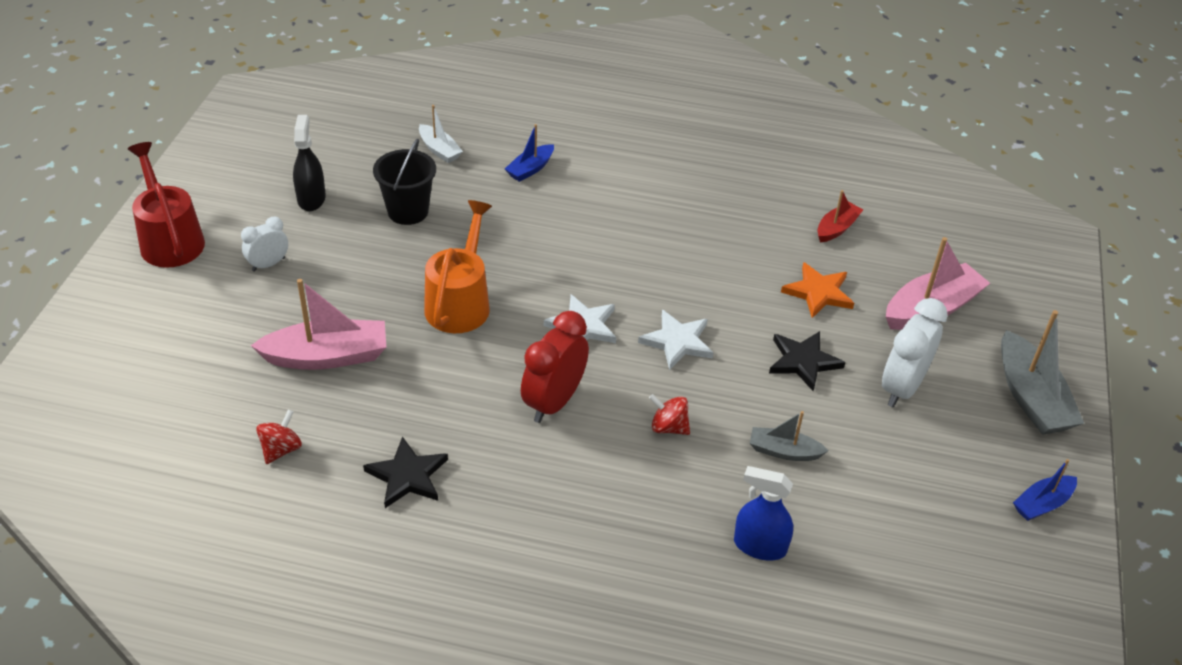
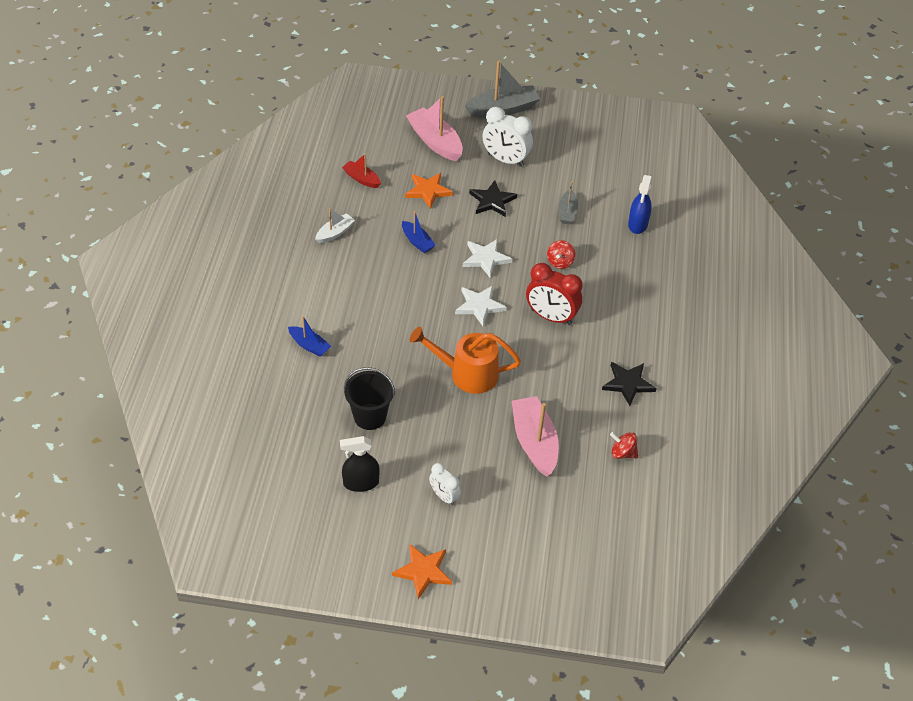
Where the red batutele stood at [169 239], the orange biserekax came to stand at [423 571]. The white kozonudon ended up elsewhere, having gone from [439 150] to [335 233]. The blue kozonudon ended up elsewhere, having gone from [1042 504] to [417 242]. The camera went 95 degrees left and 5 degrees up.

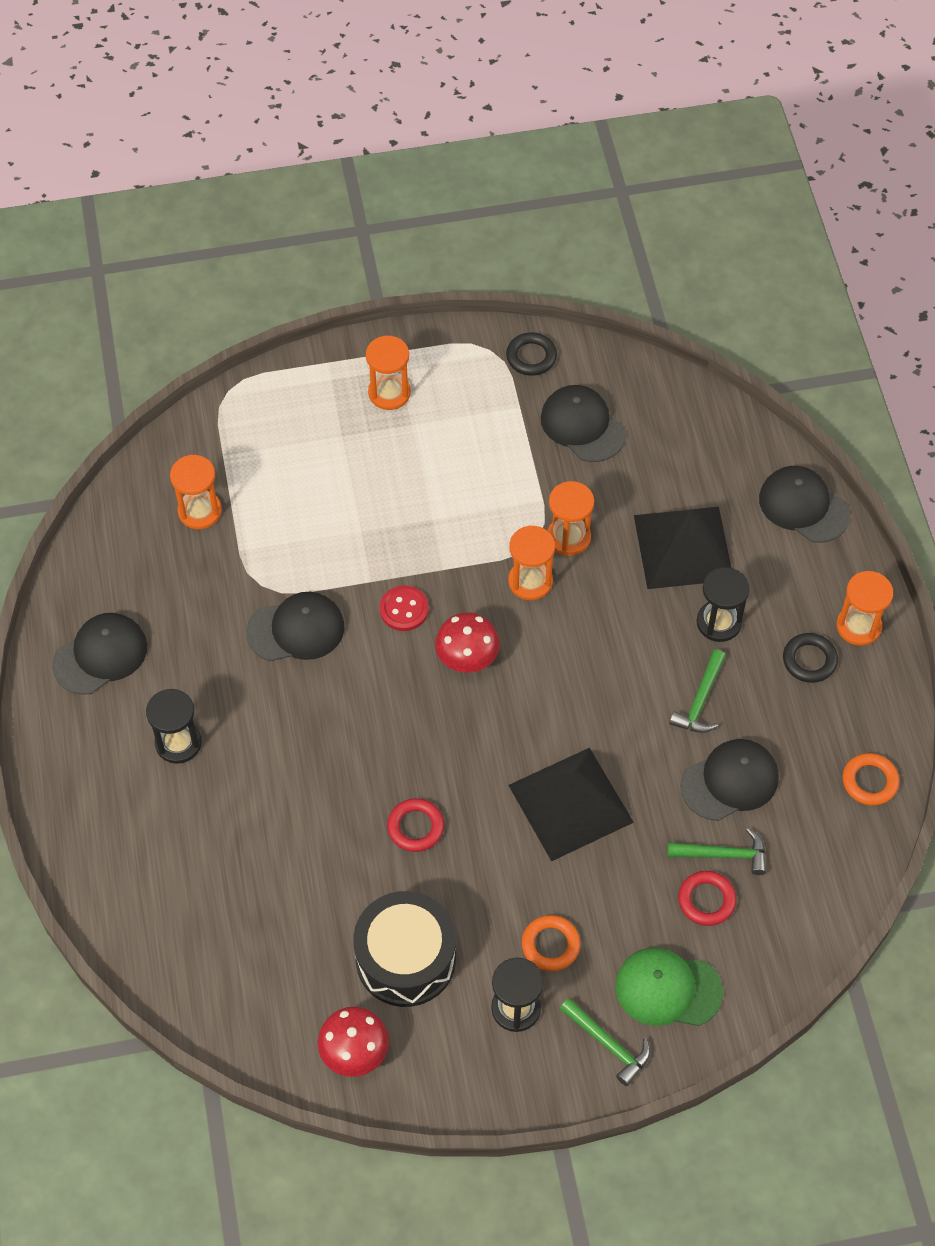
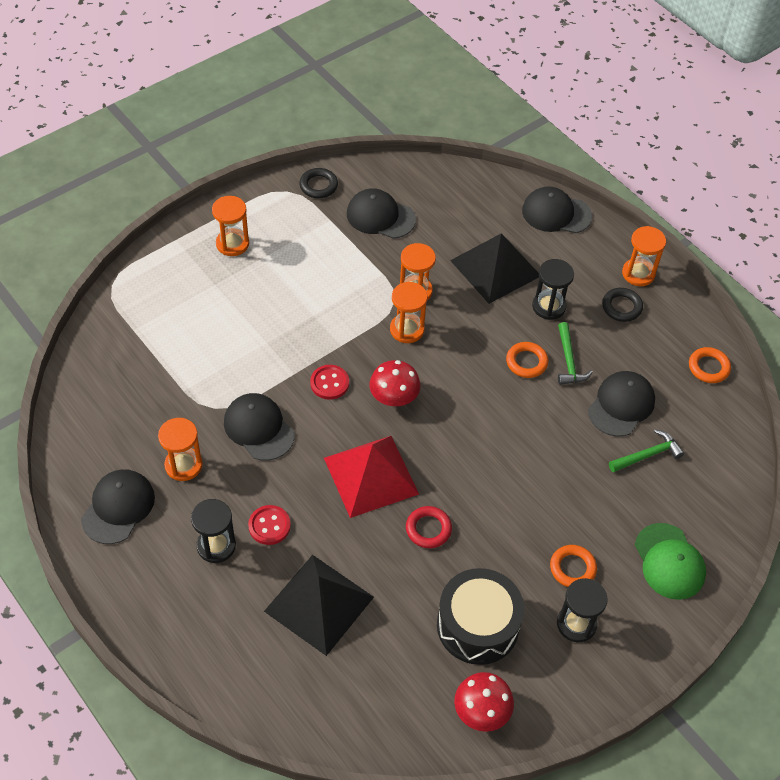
The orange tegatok ended up elsewhere, having gone from [199 511] to [183 465]. The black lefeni at [296 629] ended up facing another way, 90 degrees counterclockwise from before. The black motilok ended up elsewhere, having gone from [570 803] to [319 603]. The second view lost the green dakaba at [608 1044]. The green lefeni at [668 989] ended up facing another way, 90 degrees counterclockwise from before. The second view lost the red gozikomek at [706 900]. The second view gained the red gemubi at [269 526]. The second view gained the red motilok at [371 475]. The second view gained the orange gozikomek at [526 362]. The camera went 30 degrees left and 5 degrees down.

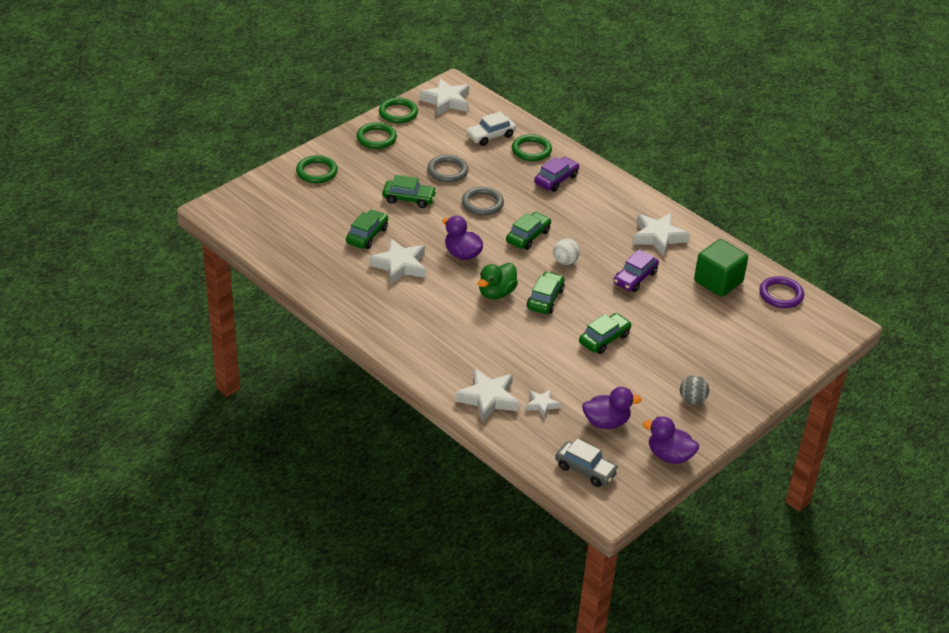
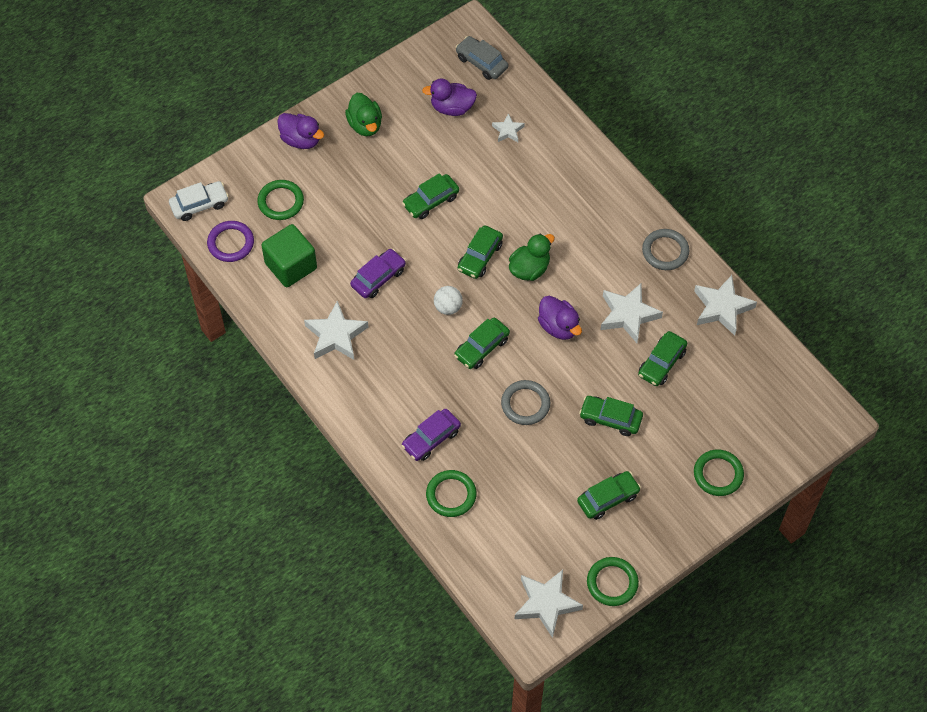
The green gozikomek ended up elsewhere, having gone from [376 138] to [281 202]. The grey gozikomek ended up elsewhere, having gone from [447 171] to [665 251]. The white biserekax ended up elsewhere, having gone from [488 398] to [722 308]. The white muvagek ended up elsewhere, having gone from [490 136] to [199 204]. The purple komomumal ended up elsewhere, having gone from [669 456] to [301 140]. Where the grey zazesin stood at [692 400], the green komomumal came to stand at [365 125]. The second view gained the green muvagek at [608 498]. The camera went 170 degrees left and 20 degrees up.

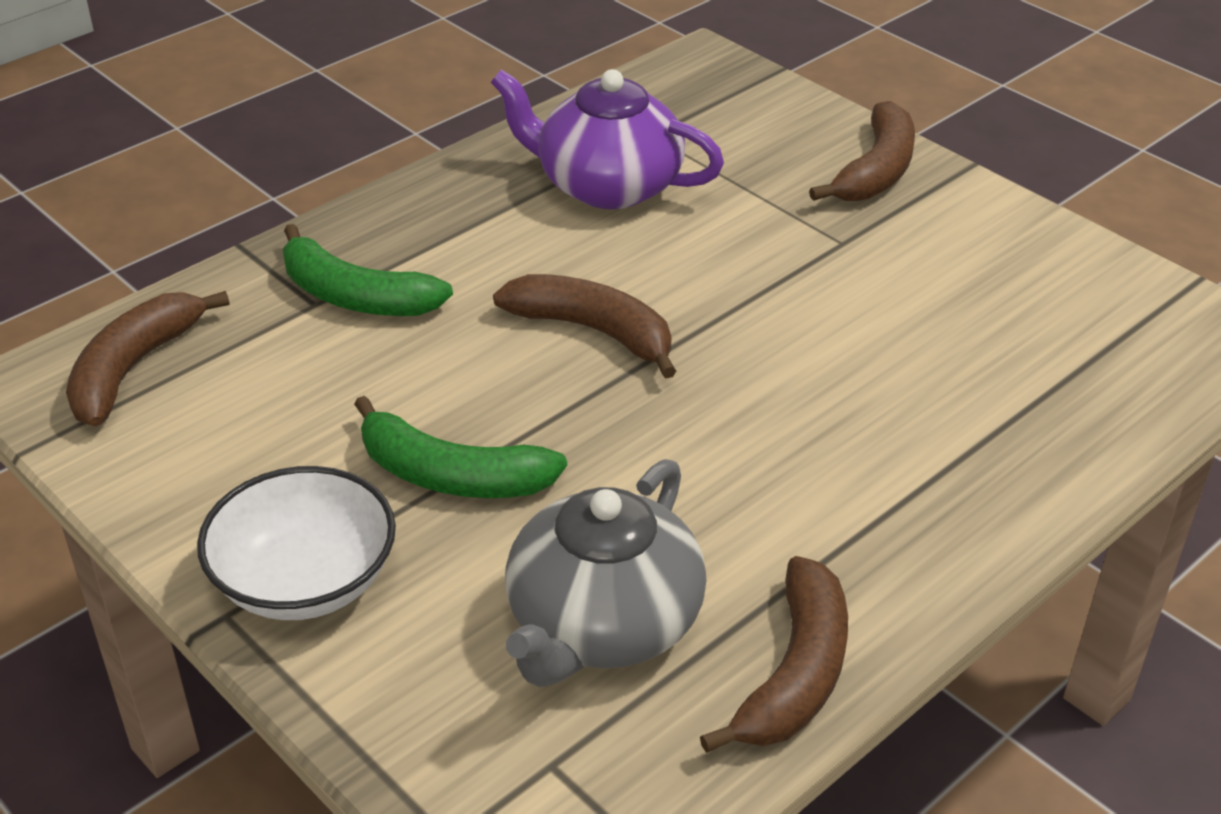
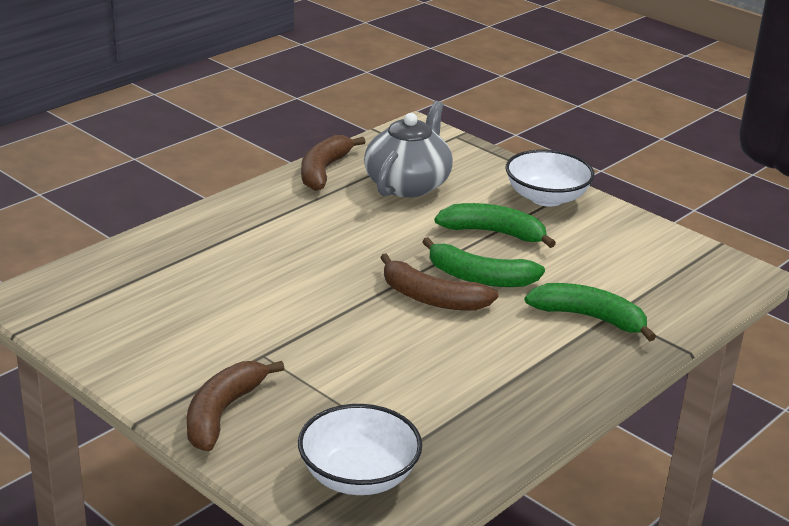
The second view lost the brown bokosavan at [134 368]. The second view lost the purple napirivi at [606 185]. The second view gained the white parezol at [358 476]. The second view gained the green bokosavan at [479 277]. The camera went 175 degrees right and 10 degrees down.

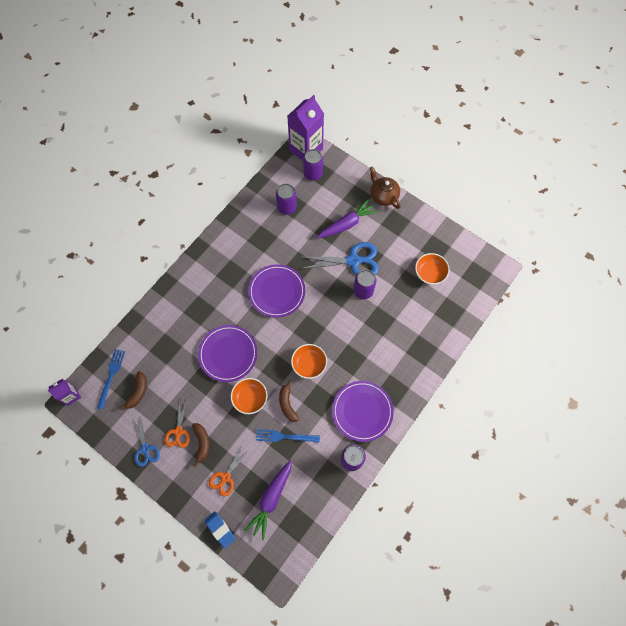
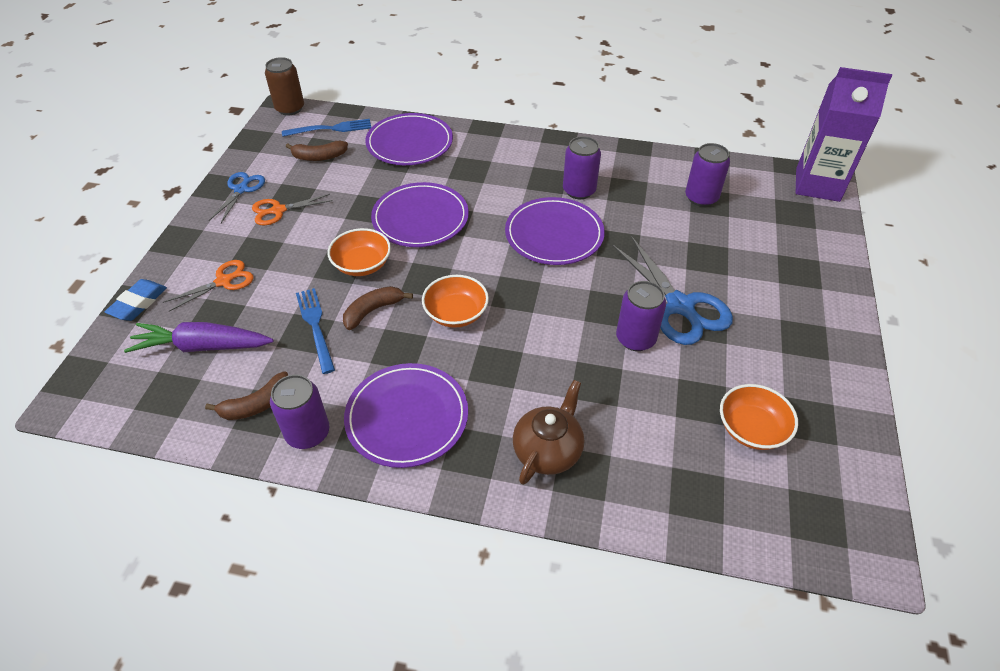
Where the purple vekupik stood at [71 395], the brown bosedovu came to stand at [290 108]. The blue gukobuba at [145 449] ended up facing another way, 150 degrees clockwise from before. The brown bokosavan ended up elsewhere, having gone from [202 443] to [257 404]. The orange gukobuba at [225 477] ended up facing another way, 135 degrees clockwise from before. The purple bosedovu ended up elsewhere, having gone from [313 174] to [579 191]. The second view lost the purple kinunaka at [347 224]. The brown napirivi ended up elsewhere, having gone from [383 196] to [548 450]. The second view gained the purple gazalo at [409 143]. The camera went 65 degrees right and 20 degrees down.

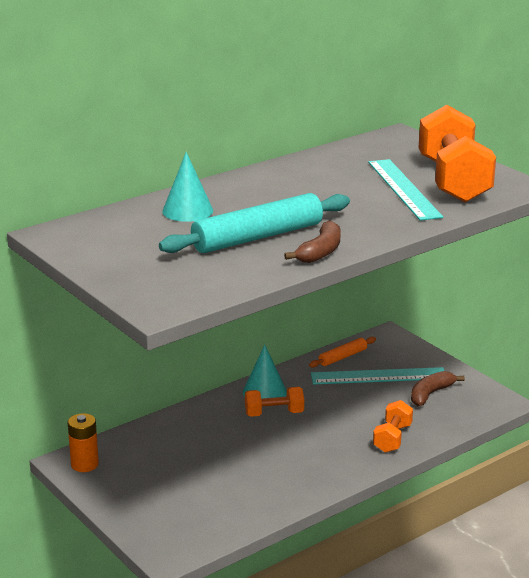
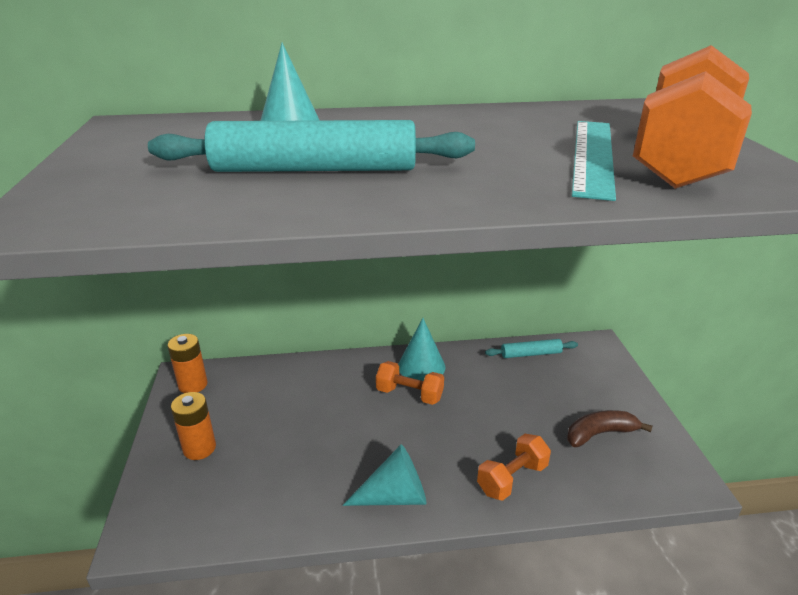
The second view lost the brown bokosavan at [320 252]. What was the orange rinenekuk at [342 357] turned into the turquoise rinenekuk at [531 354]. The second view lost the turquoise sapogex at [378 376]. The second view gained the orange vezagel at [199 448]. The second view gained the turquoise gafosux at [395 496]. The camera went 30 degrees right and 5 degrees up.

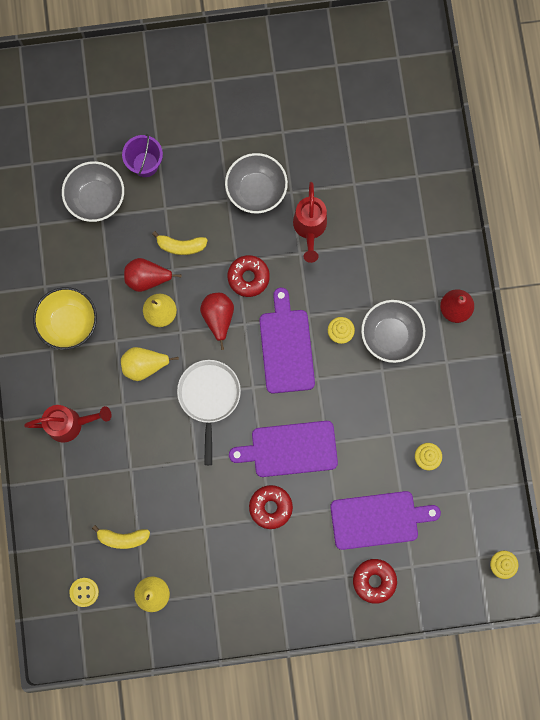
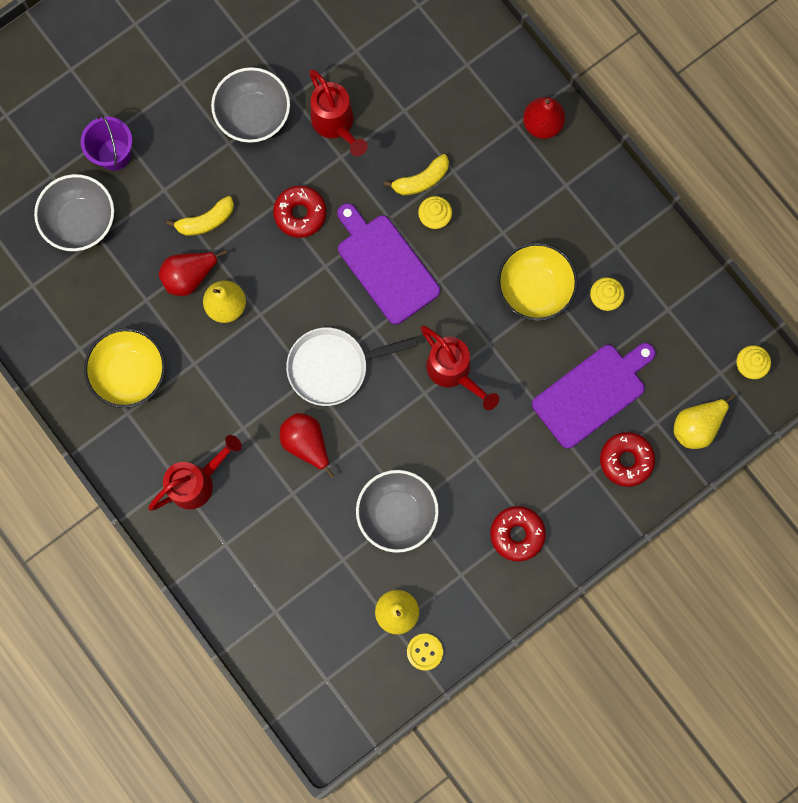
The yellow gemubi ended up elsewhere, having gone from [84 592] to [424 651]. The yellow bokosavan ended up elsewhere, having gone from [123 538] to [421 180]. The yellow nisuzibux ended up elsewhere, having gone from [144 365] to [696 426]. The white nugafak at [209 397] ended up facing another way, 75 degrees counterclockwise from before. The red nisuzibux ended up elsewhere, having gone from [218 318] to [306 443]. Where the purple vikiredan stood at [290 449], the red batutele came to stand at [454 372]. The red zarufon ended up elsewhere, having gone from [270 507] to [517 534]. The grey parezol ended up elsewhere, having gone from [390 335] to [397 513]. The second view gained the yellow parezol at [534 289]. The camera went 30 degrees left and 0 degrees up.

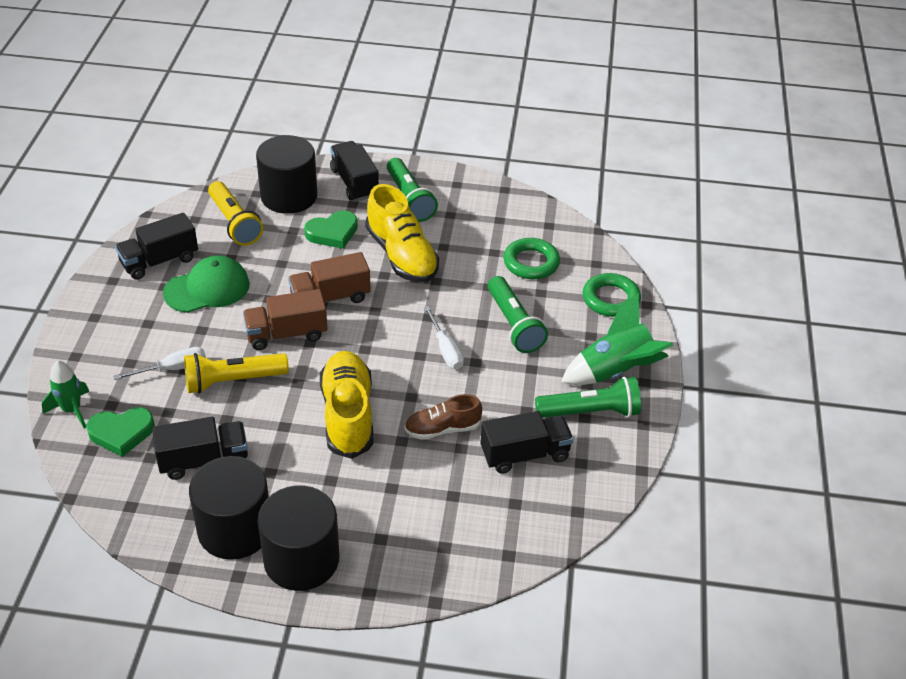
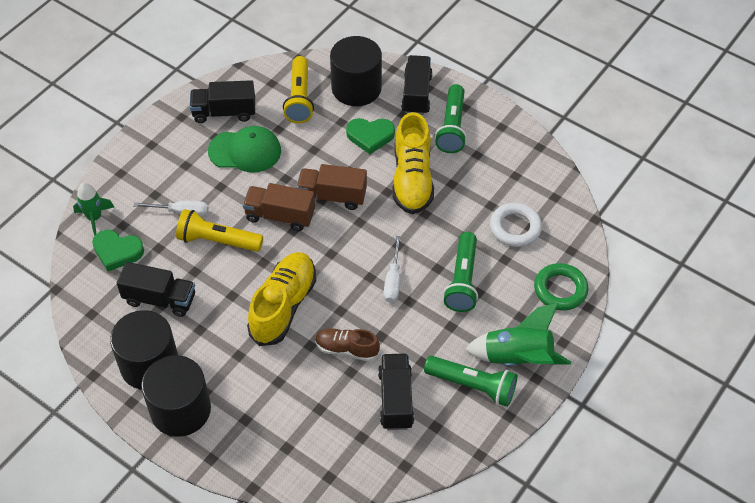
The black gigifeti at [524 454] ended up facing another way, 105 degrees counterclockwise from before. What was the green gozikomek at [531 263] turned into the white gozikomek at [515 228]. The camera went 30 degrees right and 10 degrees up.

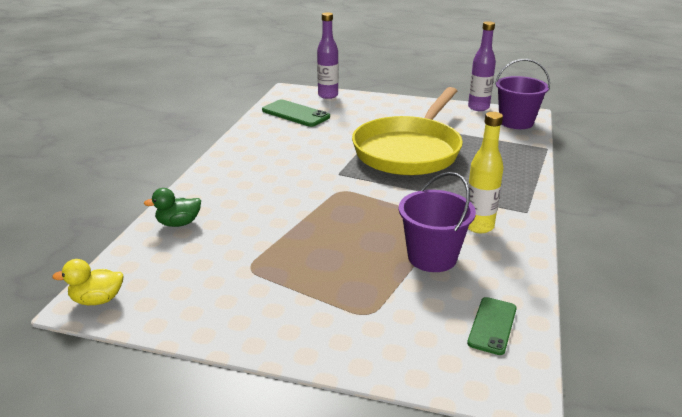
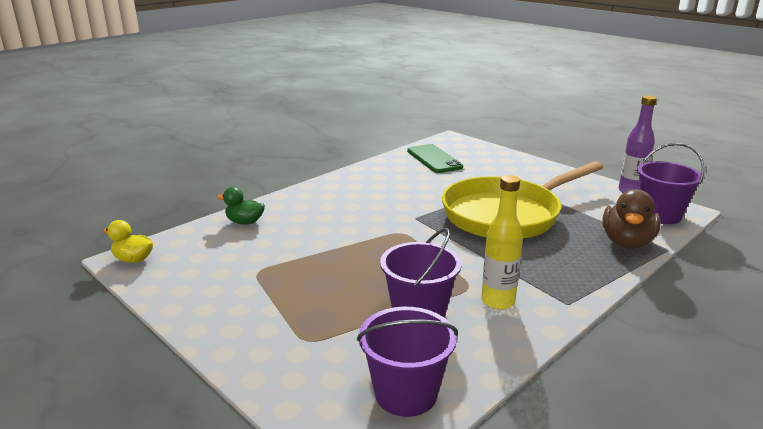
The second view lost the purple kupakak at [328 95]. Where the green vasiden stood at [492 325], the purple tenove came to stand at [406 393]. The second view gained the brown komomumal at [627 243]. The camera went 30 degrees right and 5 degrees down.

